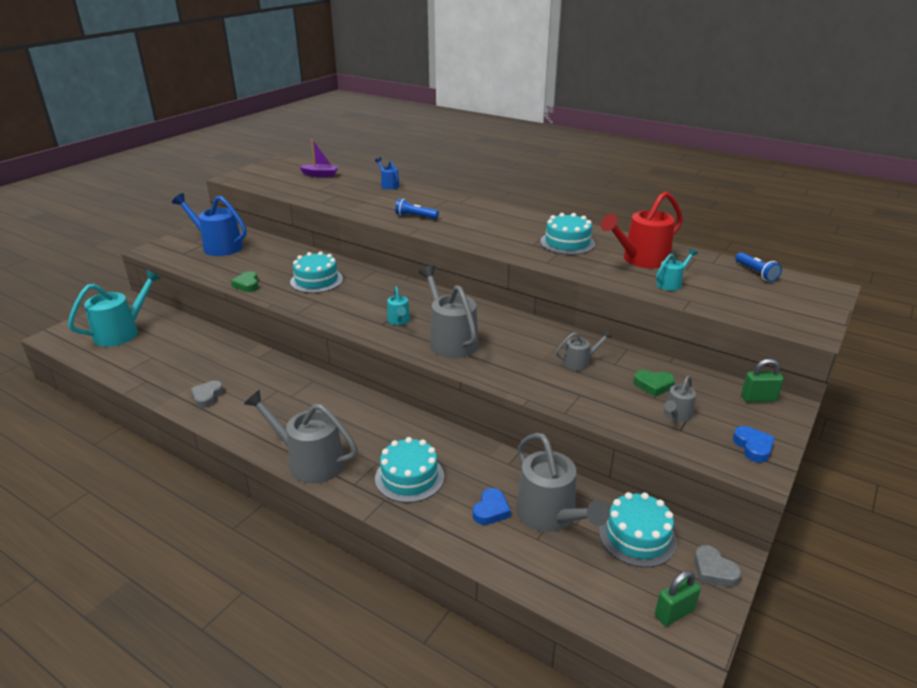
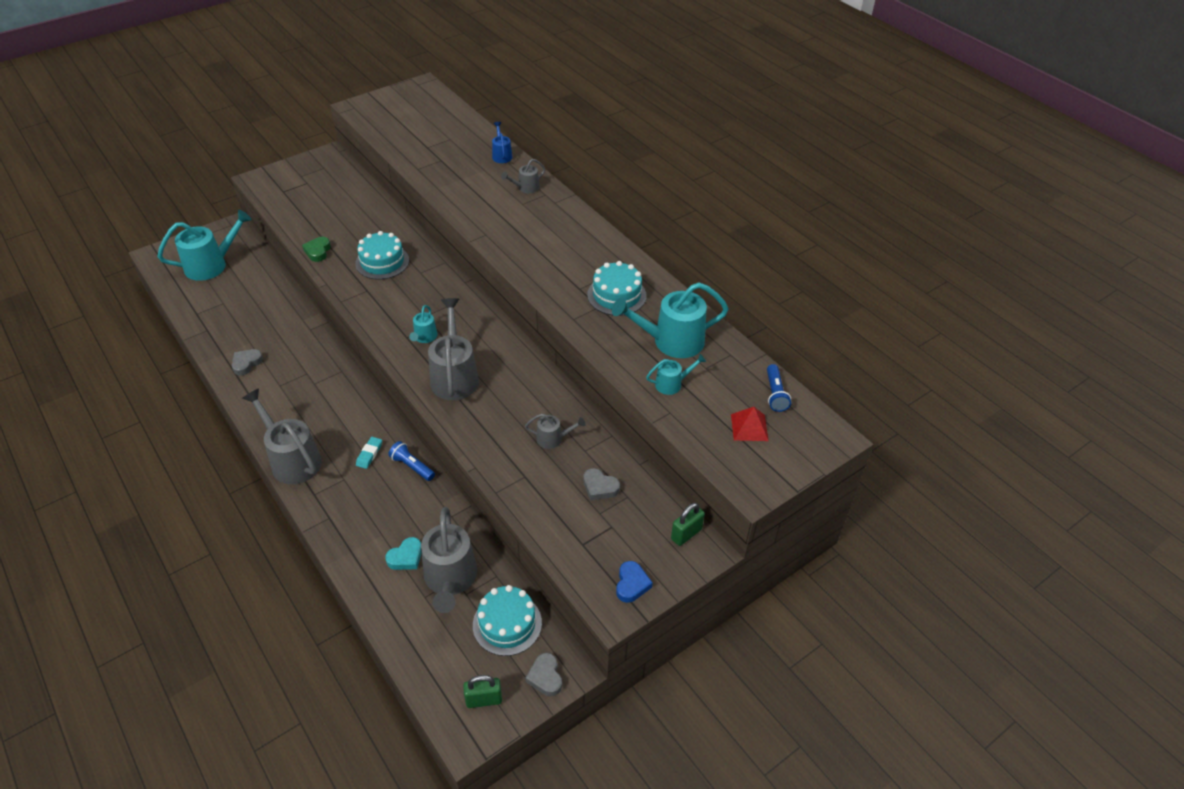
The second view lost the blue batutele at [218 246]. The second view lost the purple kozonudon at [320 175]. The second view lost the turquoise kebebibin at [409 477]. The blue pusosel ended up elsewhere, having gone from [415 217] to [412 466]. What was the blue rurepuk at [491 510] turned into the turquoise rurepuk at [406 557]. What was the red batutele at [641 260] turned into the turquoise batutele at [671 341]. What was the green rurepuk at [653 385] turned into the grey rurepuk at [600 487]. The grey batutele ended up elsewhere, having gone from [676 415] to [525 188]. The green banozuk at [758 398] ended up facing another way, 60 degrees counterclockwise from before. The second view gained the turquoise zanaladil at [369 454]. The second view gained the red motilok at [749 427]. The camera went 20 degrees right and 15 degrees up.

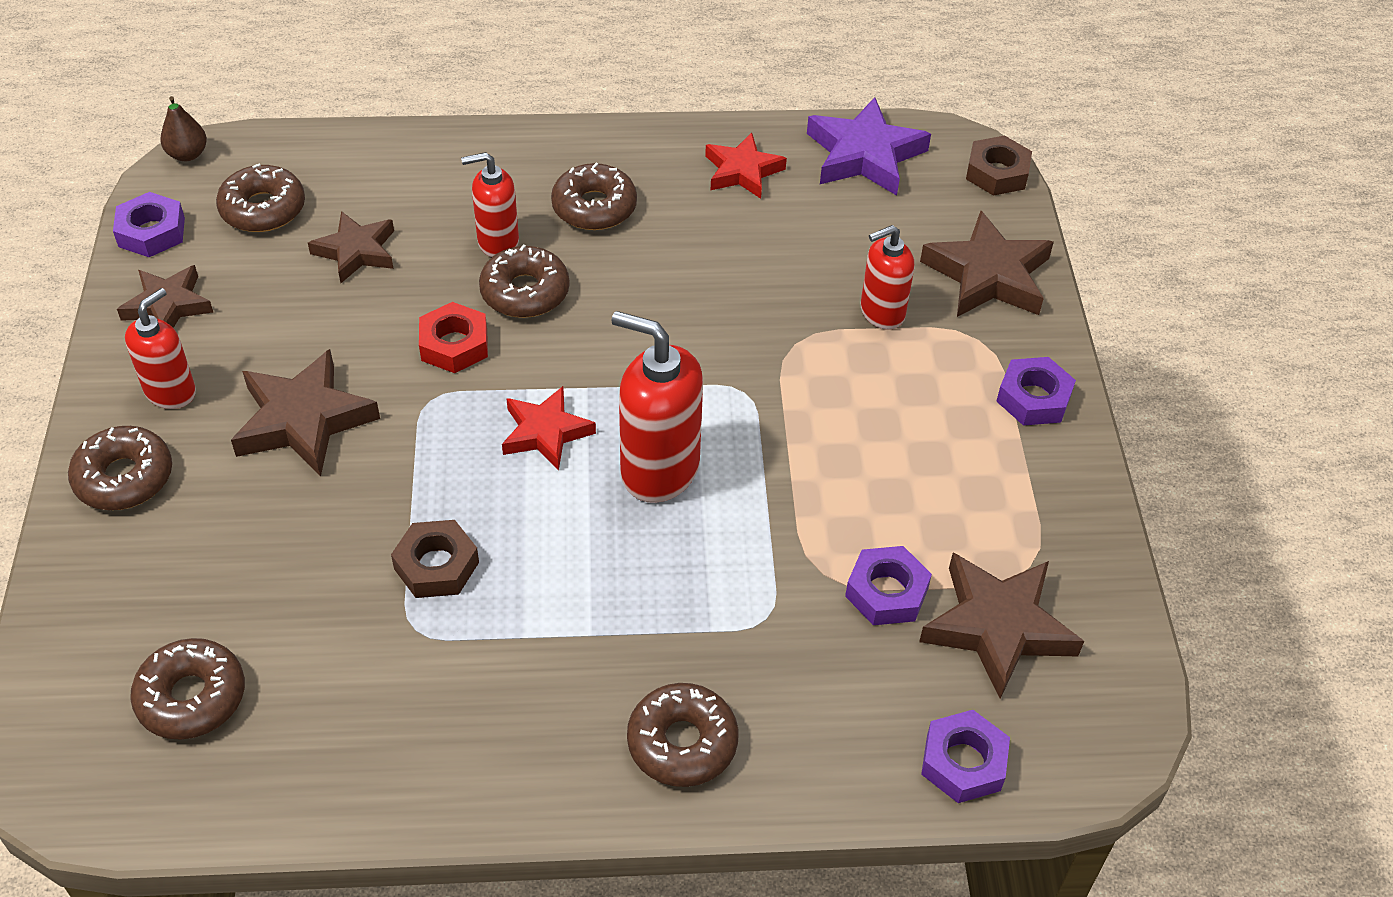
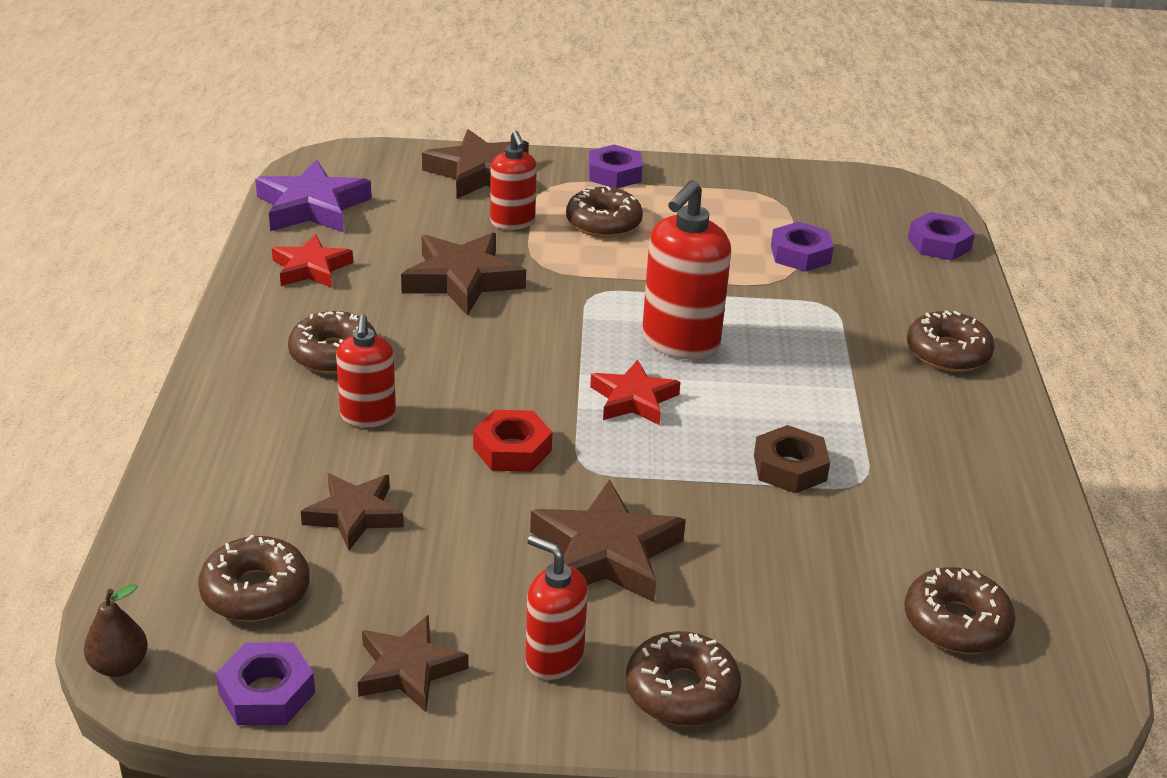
The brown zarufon ended up elsewhere, having gone from [525 292] to [603 223]. The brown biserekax ended up elsewhere, having gone from [997 627] to [462 280]. The second view lost the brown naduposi at [997 173]. The camera went 85 degrees left and 15 degrees down.

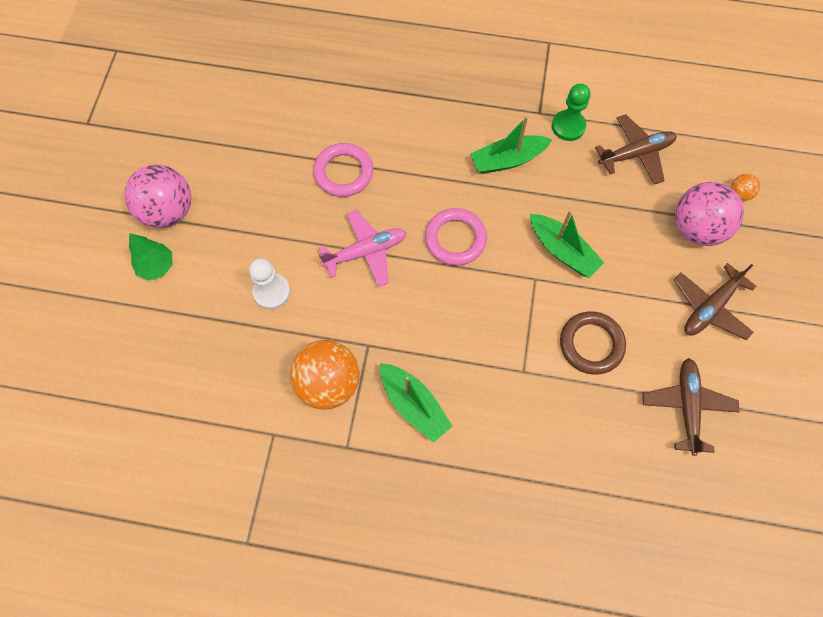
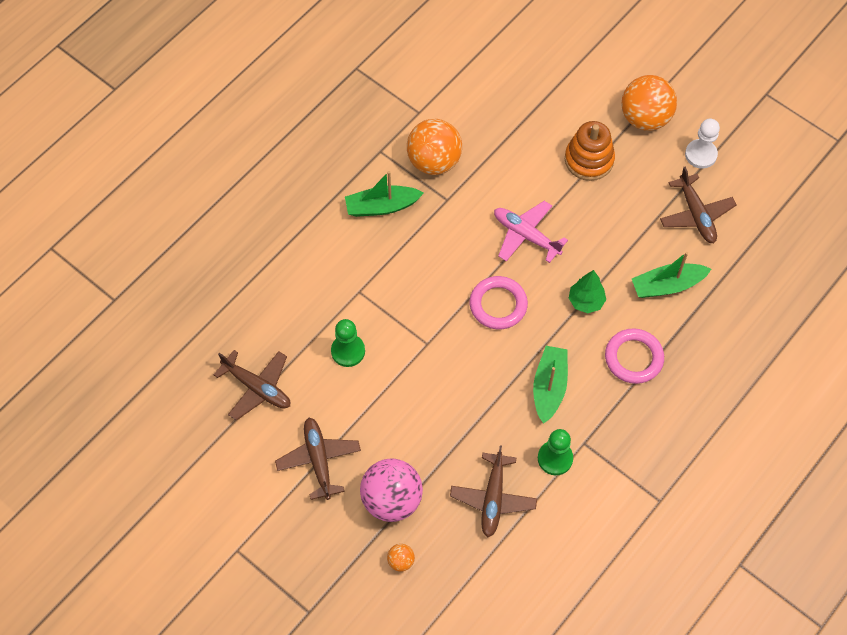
What was the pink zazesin at [168 211] turned into the orange zazesin at [645 118]. The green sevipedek ended up elsewhere, having gone from [157 266] to [586 301]. The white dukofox ended up elsewhere, having gone from [271 292] to [700 154]. The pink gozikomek ended up elsewhere, having gone from [343 172] to [633 358]. The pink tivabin at [366 252] ended up facing another way, 120 degrees clockwise from before. The green kozonudon ended up elsewhere, having gone from [562 251] to [667 285]. Where the brown gozikomek stood at [591 344], the green dukofox came to stand at [348 351]. The second view gained the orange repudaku at [589 160]. The second view gained the brown tivabin at [696 215]. The camera went 120 degrees right and 5 degrees down.

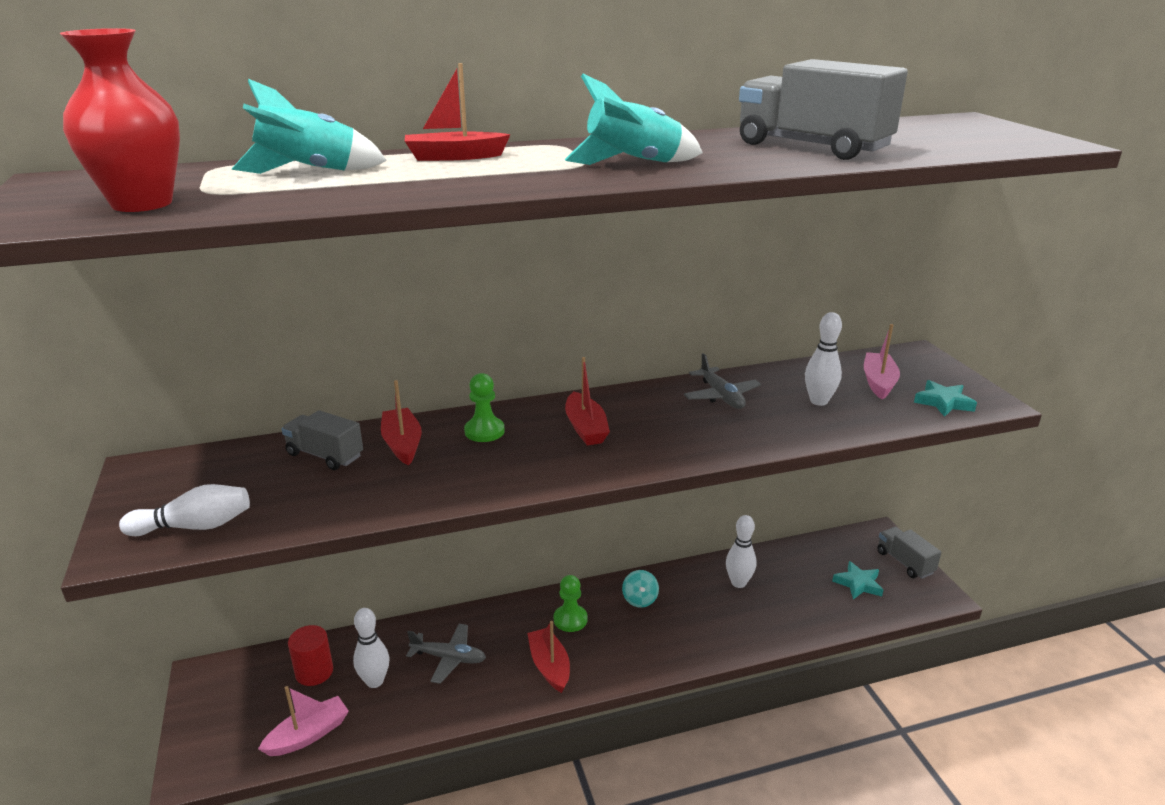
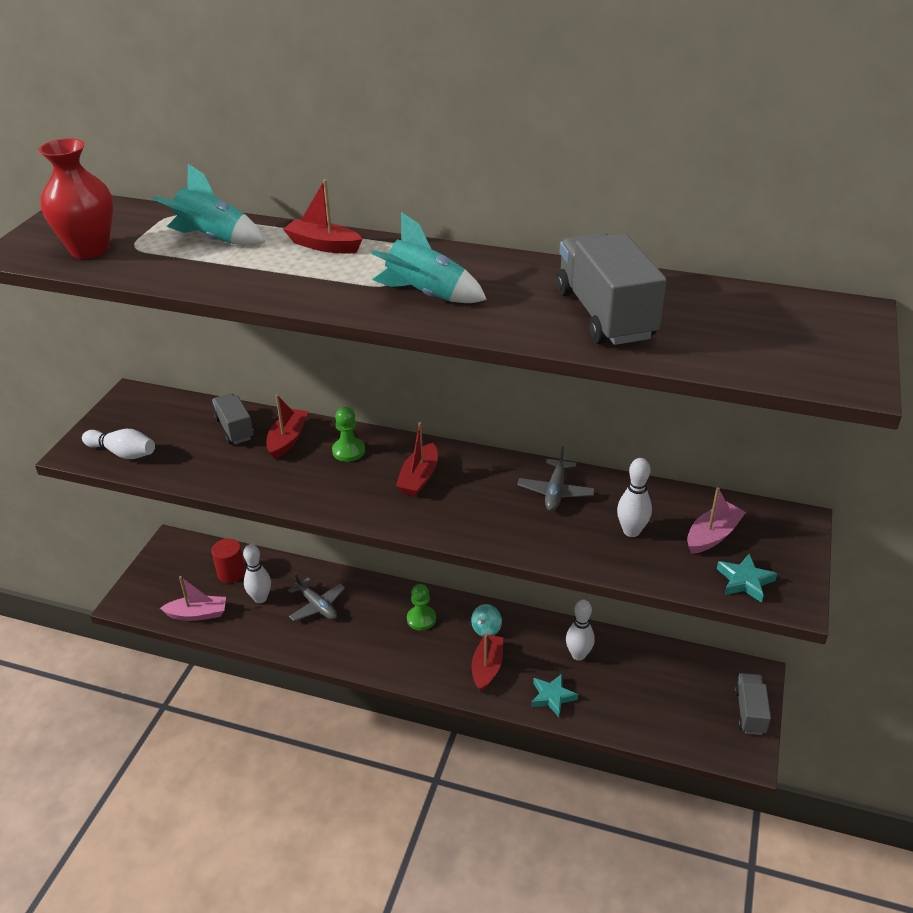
The red kozonudon ended up elsewhere, having gone from [549 666] to [487 667]. The turquoise biserekax ended up elsewhere, having gone from [858 584] to [552 697]. The camera went 35 degrees right and 10 degrees up.

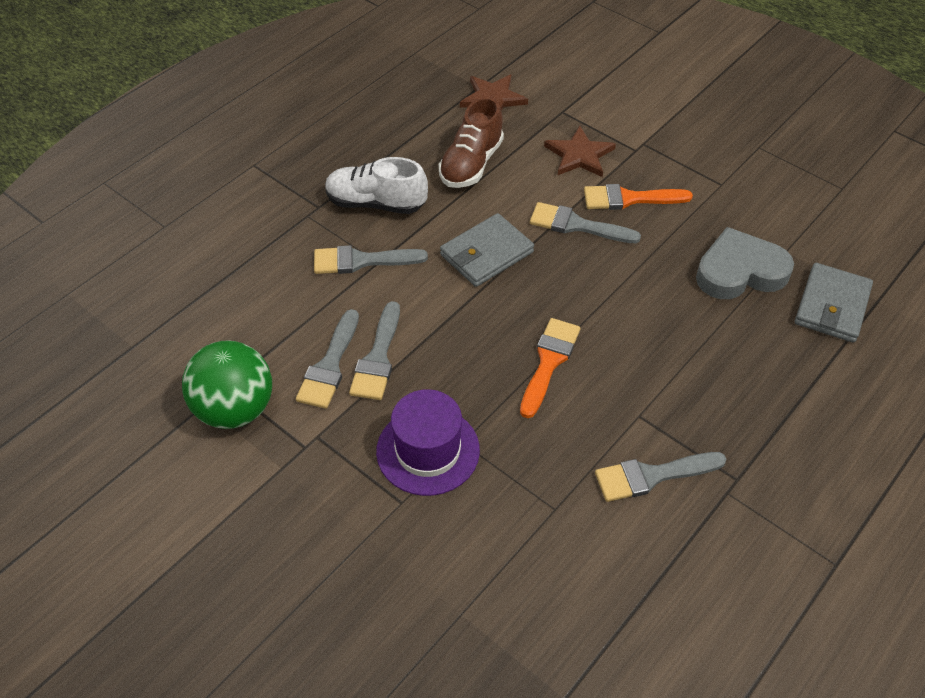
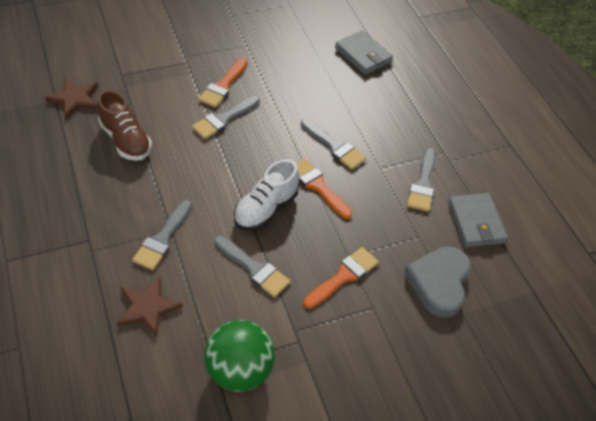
The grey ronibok ended up elsewhere, having gone from [330 365] to [334 146]. The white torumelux ended up elsewhere, having gone from [376 203] to [266 209]. Where the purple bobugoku stood at [428 450], the orange ronibok came to stand at [343 276]. The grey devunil ended up elsewhere, having gone from [486 253] to [476 222]. The brown biserekax ended up elsewhere, having gone from [579 155] to [147 307]. The grey rurepuk ended up elsewhere, having gone from [740 271] to [439 283]. The camera went 65 degrees left and 0 degrees up.

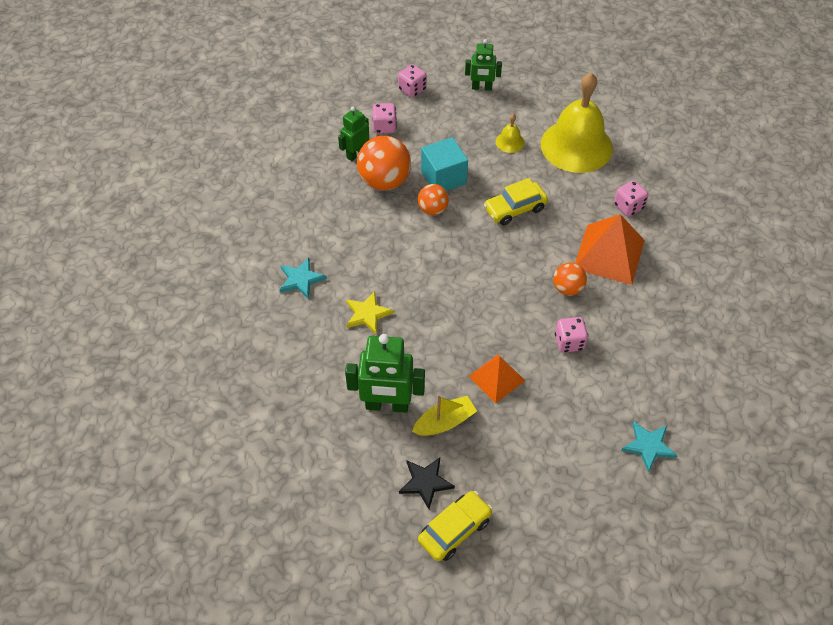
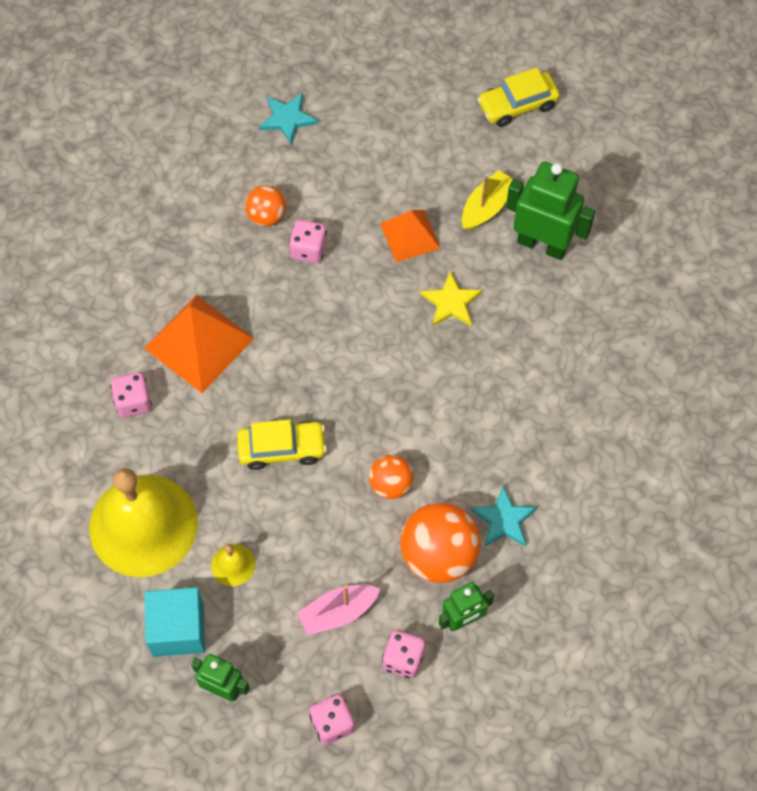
The turquoise biserekax ended up elsewhere, having gone from [301 279] to [504 519]. The yellow biserekax ended up elsewhere, having gone from [367 314] to [451 302]. The second view lost the black biserekax at [425 482]. The yellow kozonudon at [444 422] ended up facing another way, 135 degrees clockwise from before. The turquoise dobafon ended up elsewhere, having gone from [443 177] to [178 629]. The orange zazesin ended up elsewhere, having gone from [567 288] to [266 216]. The second view gained the pink kozonudon at [338 612]. The camera went 160 degrees left and 10 degrees up.

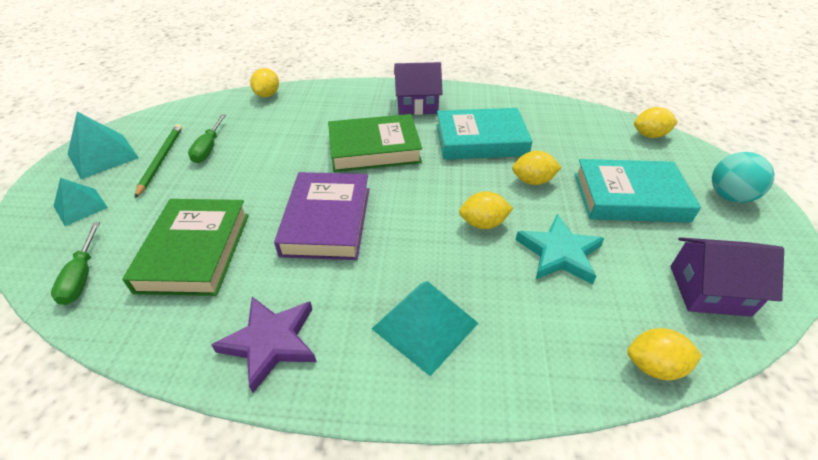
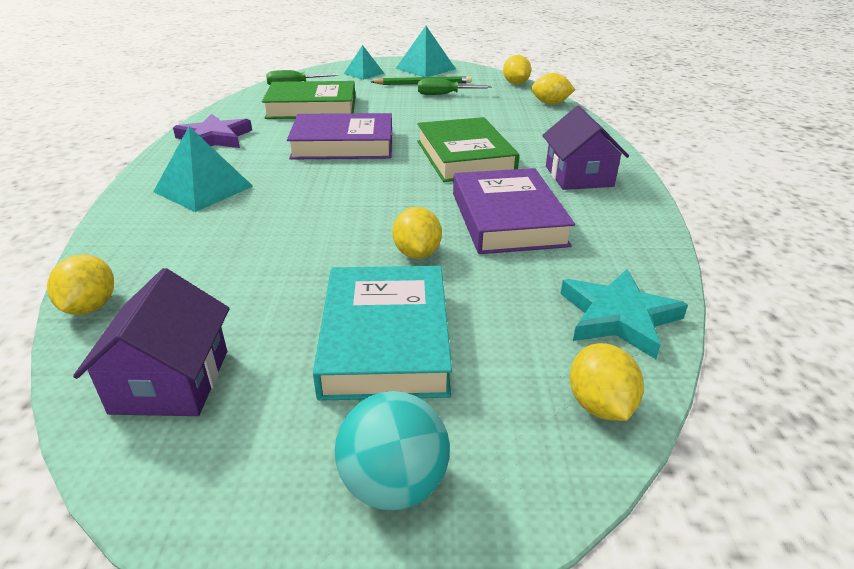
What was the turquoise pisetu at [480 140] turned into the purple pisetu at [508 219]. The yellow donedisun ended up elsewhere, having gone from [483 223] to [515 83]. The turquoise biserekax ended up elsewhere, having gone from [559 253] to [618 317]. The camera went 85 degrees right and 10 degrees down.

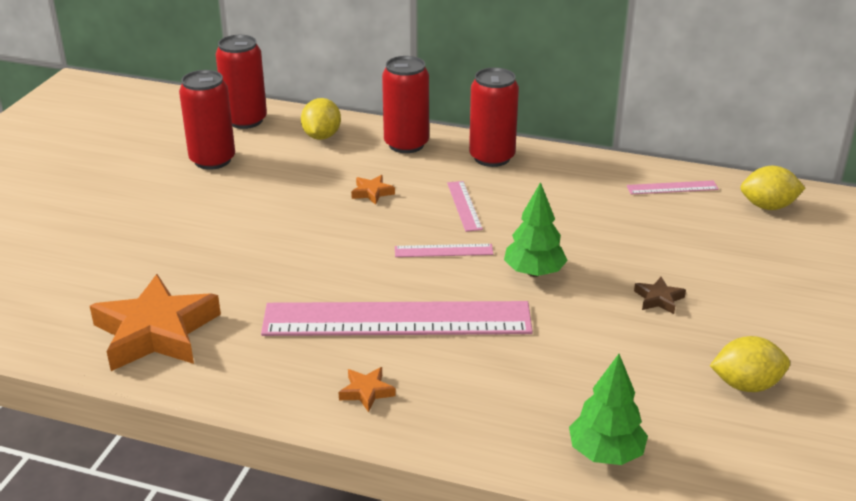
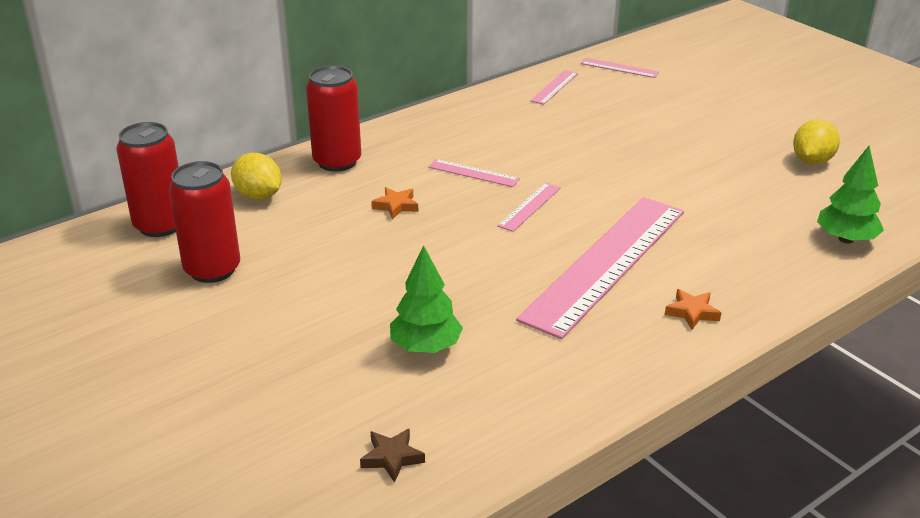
The second view lost the orange biserekax at [156 332]. The second view lost the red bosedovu at [492 157]. The green sevipedek ended up elsewhere, having gone from [534 272] to [425 347]. The brown biserekax ended up elsewhere, having gone from [658 299] to [392 457]. Where the yellow donedisun stood at [768 206], the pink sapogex came to stand at [619 68]. The camera went 55 degrees left and 0 degrees up.

